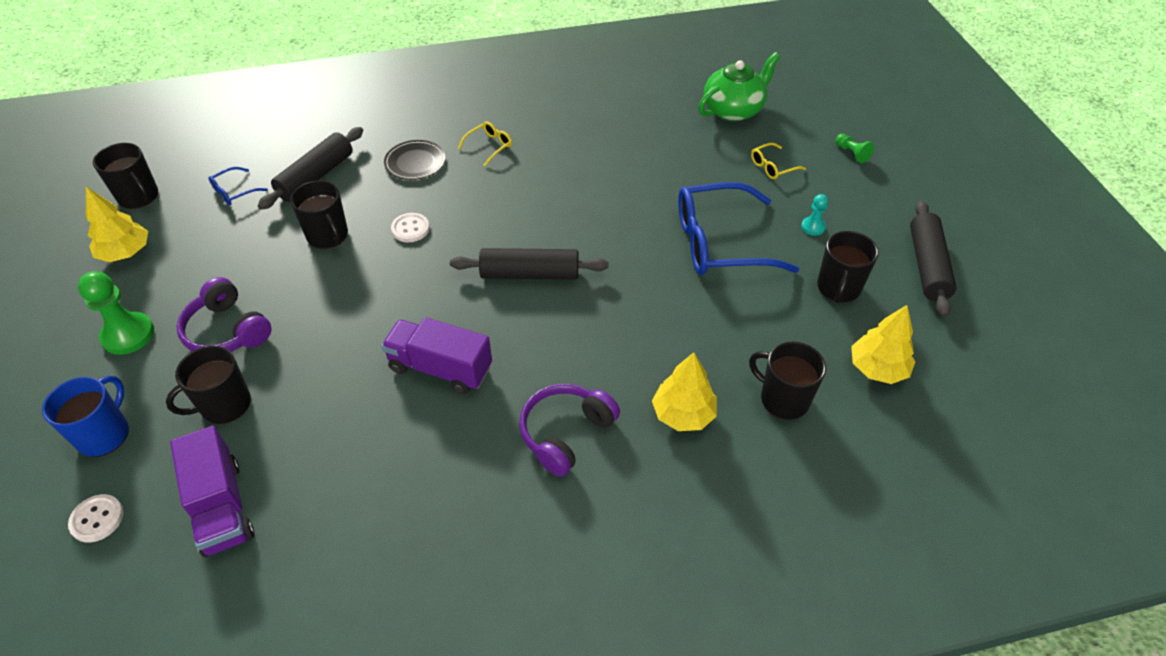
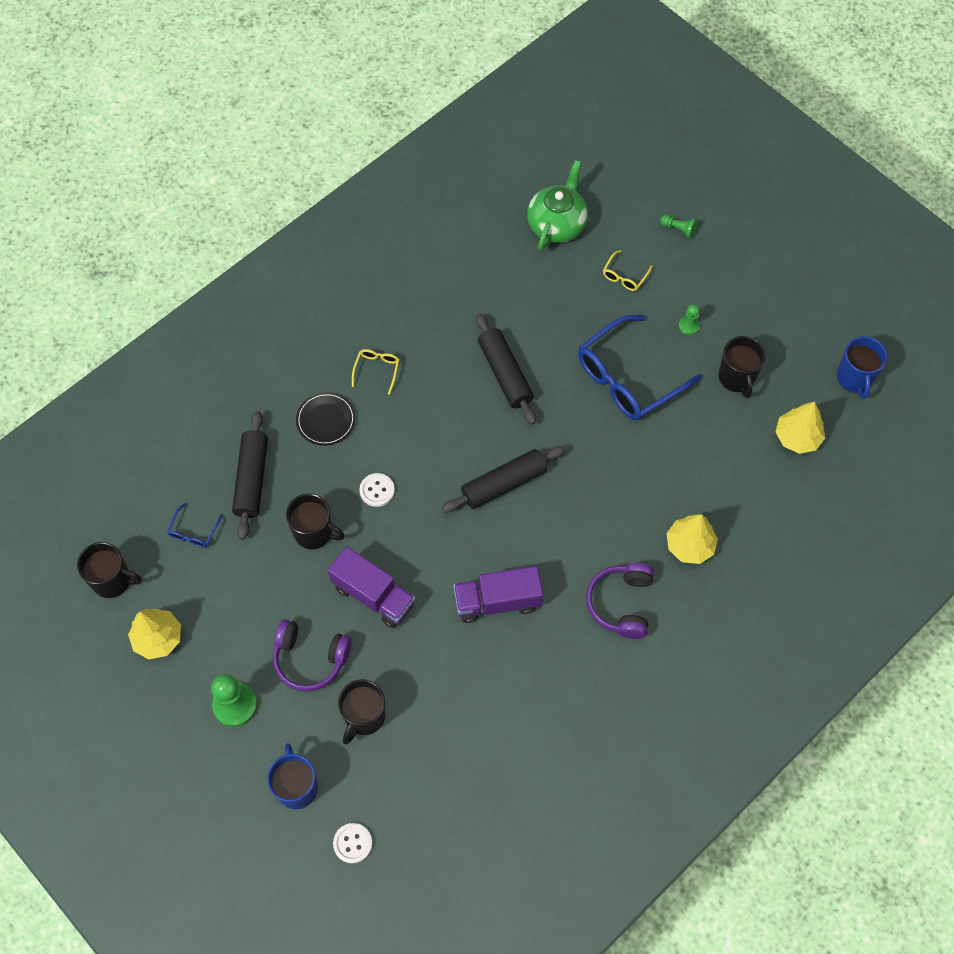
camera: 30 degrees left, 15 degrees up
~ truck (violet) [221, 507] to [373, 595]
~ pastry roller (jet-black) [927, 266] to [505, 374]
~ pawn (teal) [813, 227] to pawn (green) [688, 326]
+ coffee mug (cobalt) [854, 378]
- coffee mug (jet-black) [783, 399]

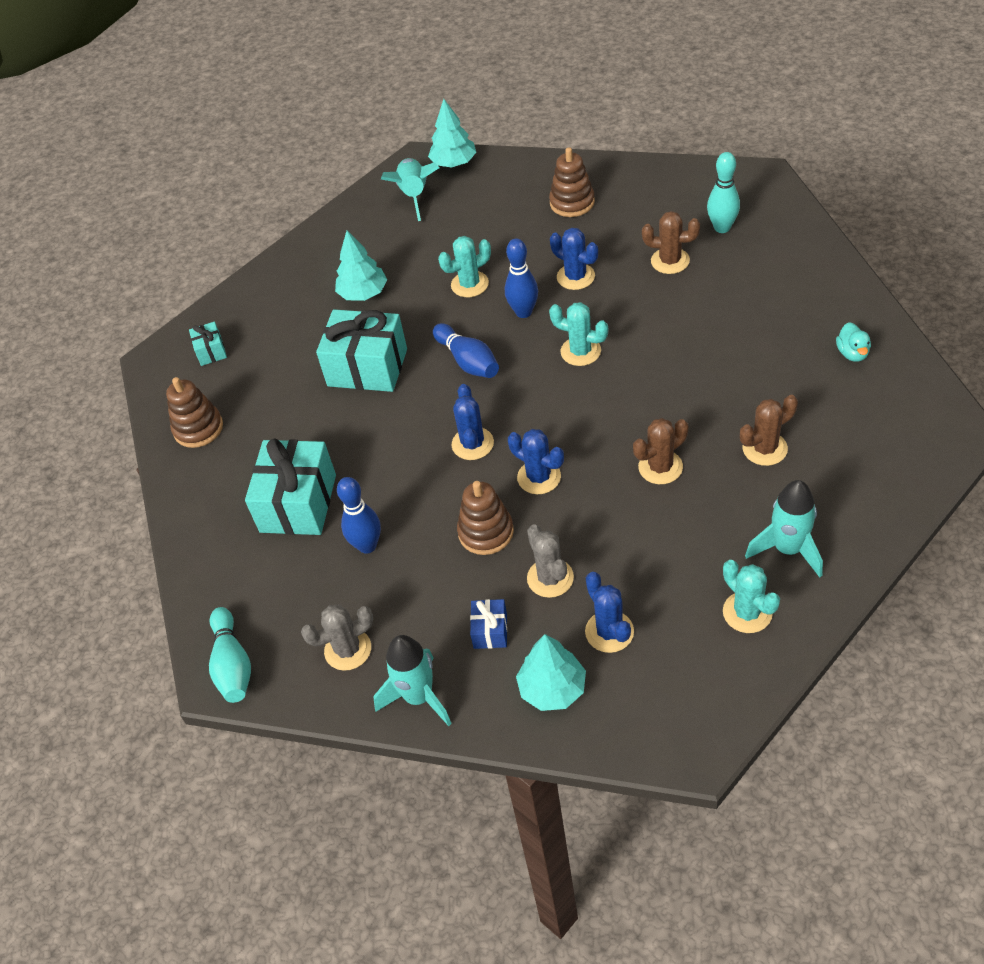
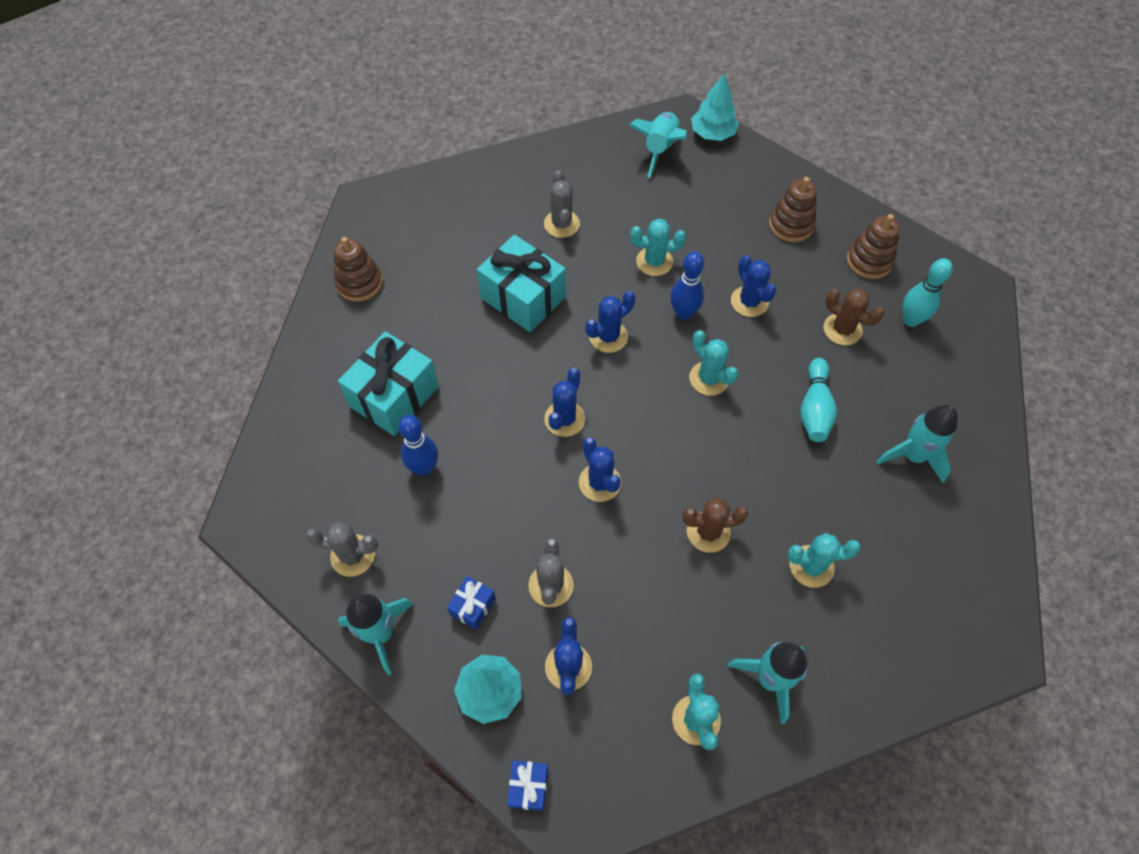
camera: 20 degrees right, 10 degrees up
+ present (cobalt) [528, 787]
~ fir tree (teal) [363, 293] to saguaro cactus (gray) [561, 224]
~ bowling pin (cobalt) [468, 361] to saguaro cactus (cobalt) [608, 337]
~ saguaro cactus (dark brown) [764, 448] to saguaro cactus (teal) [811, 566]
~ bowling pin (teal) [233, 664] to [814, 408]
~ ring stacker (dark brown) [486, 532] to [869, 261]
+ spaceship (teal) [912, 456]
- present (teal) [211, 351]
- rubber duck (teal) [852, 353]

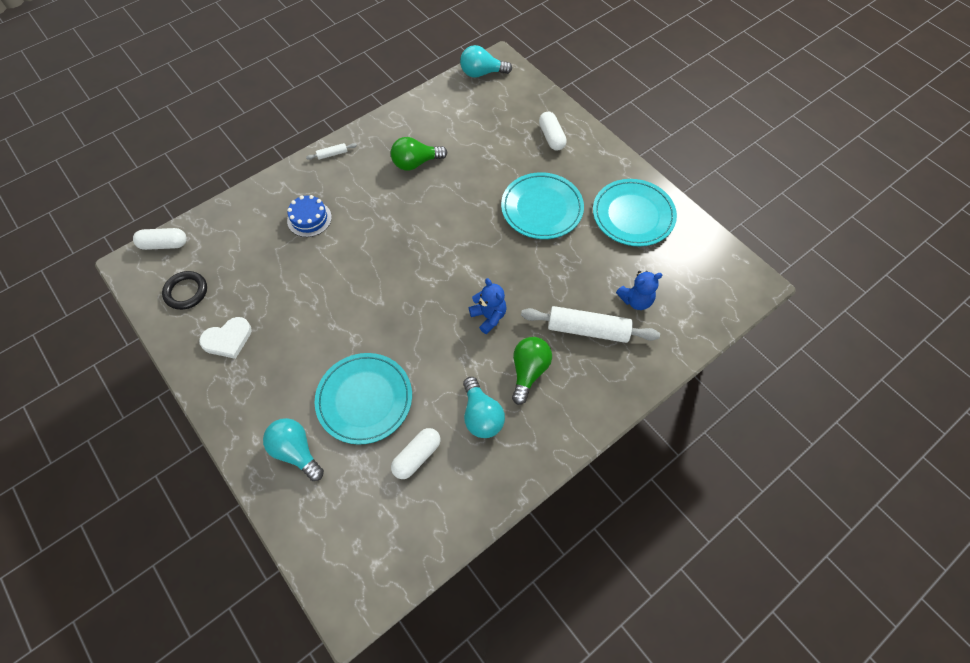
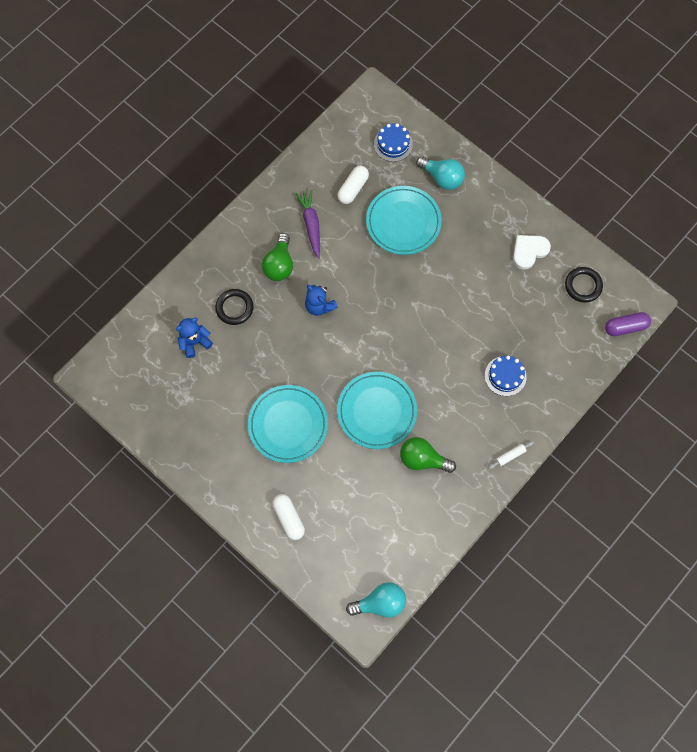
camera: 170 degrees right, 10 degrees up
~ pastry roller (snow-white) [588, 330] to hoop (jet-black) [234, 308]
~ bulb (teal) [481, 416] to root vegetable (violet) [311, 225]
~ flat dish (teal) [633, 215] to [377, 411]
+ gateau (cobalt) [393, 144]
~ bulb (green) [416, 163] = [422, 459] 135 degrees counterclockwise
~ pill (snow-white) [164, 244] to pill (violet) [625, 327]

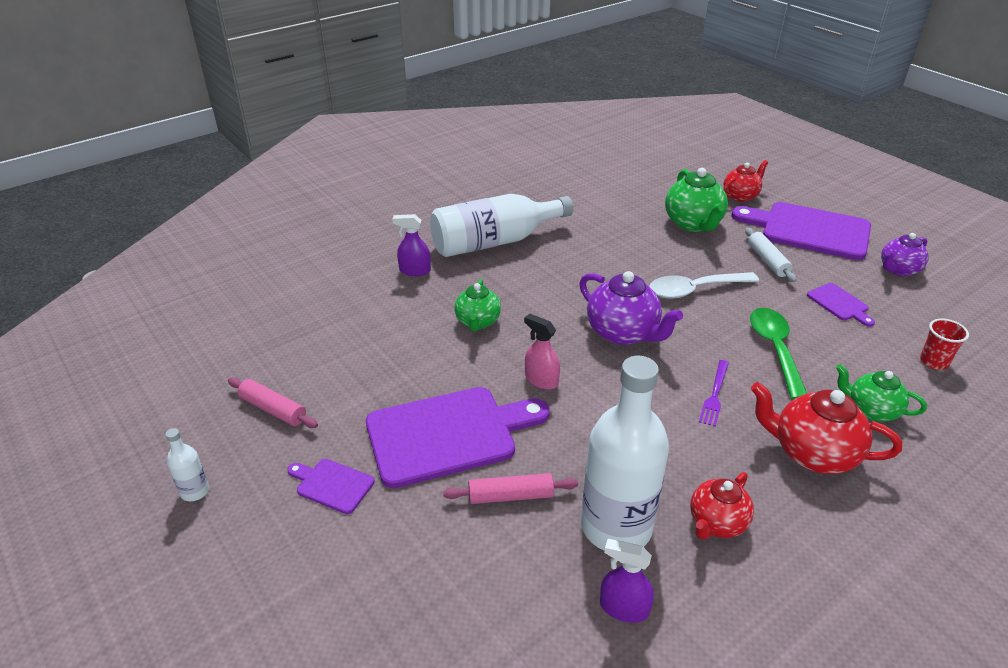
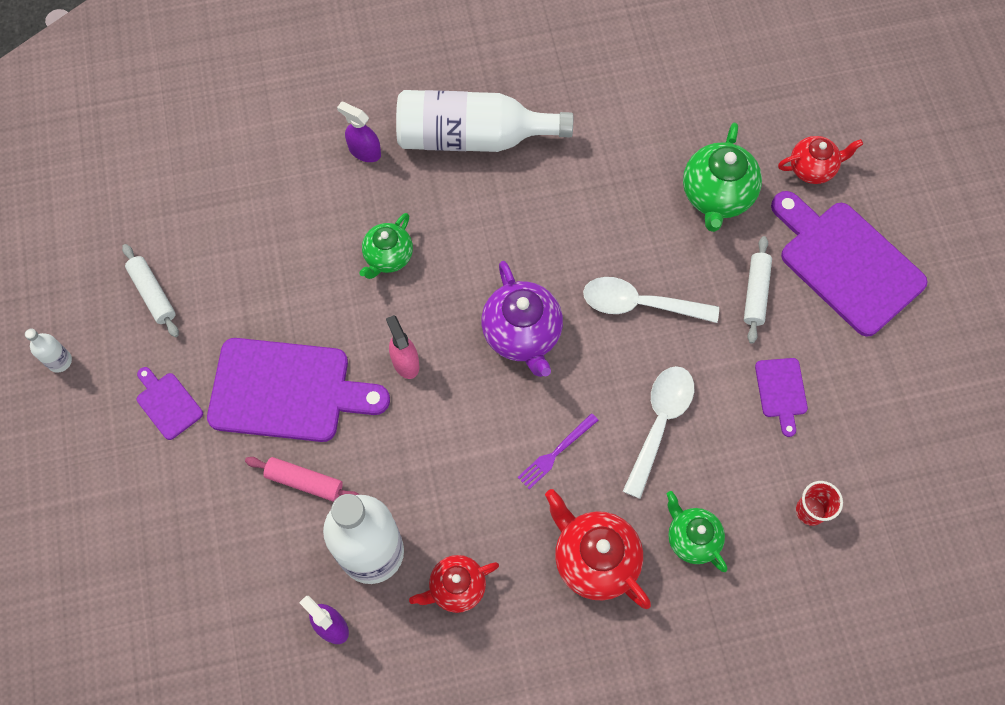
camera: 25 degrees right, 30 degrees up
~ pastry roller (pink) [273, 409] to pastry roller (snow-white) [153, 294]
~ spoon (green) [775, 349] to spoon (snow-white) [660, 423]
- tea pot (violet) [898, 270]

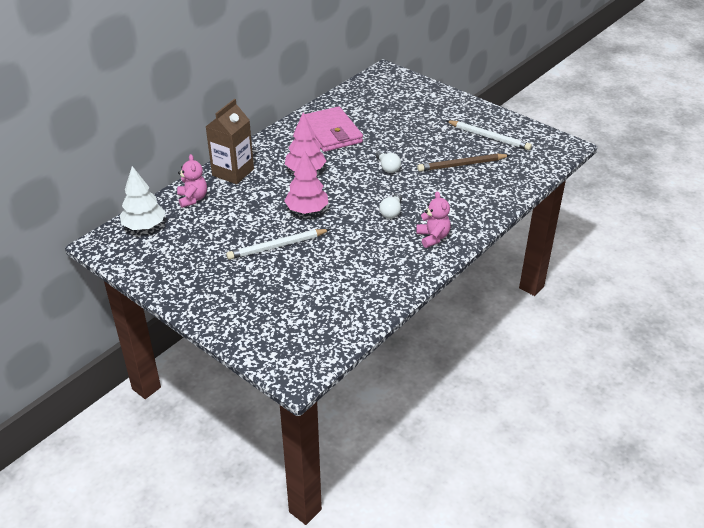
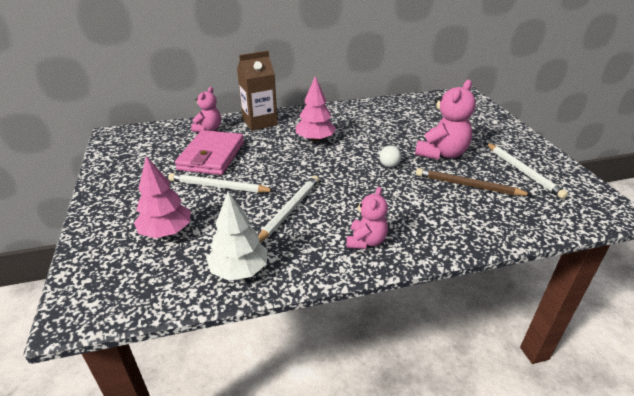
camera: 35 degrees right, 5 degrees down
~ fir tree (pink) [307, 210] to [166, 232]
~ billfold (pink) [331, 132] to [212, 156]
~ fir tree (snow-white) [144, 226] to [239, 270]
+ wooden pencil (snow-white) [290, 210]
+ teddy (pink) [441, 153]
- bulb (snow-white) [391, 212]

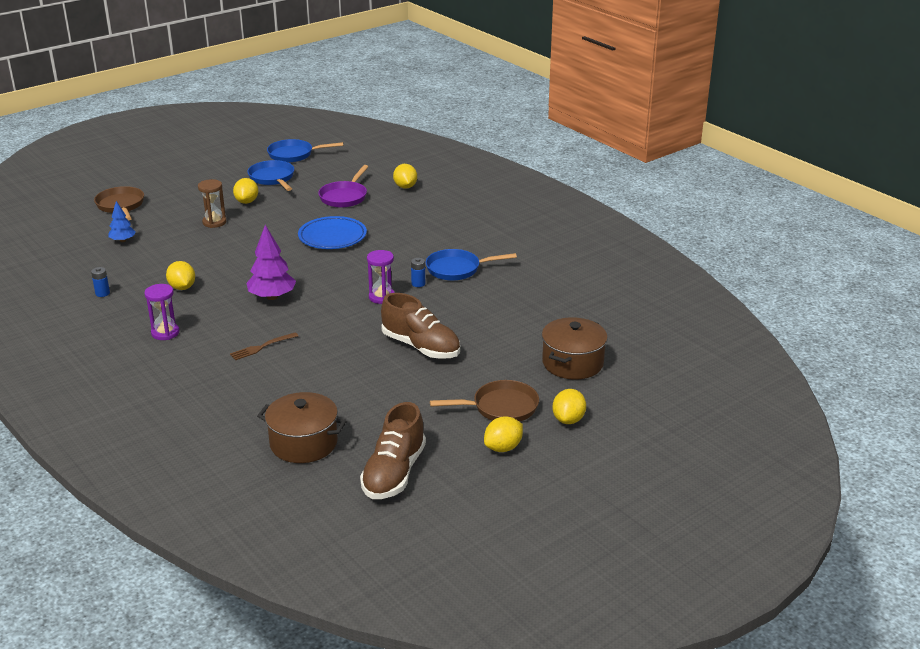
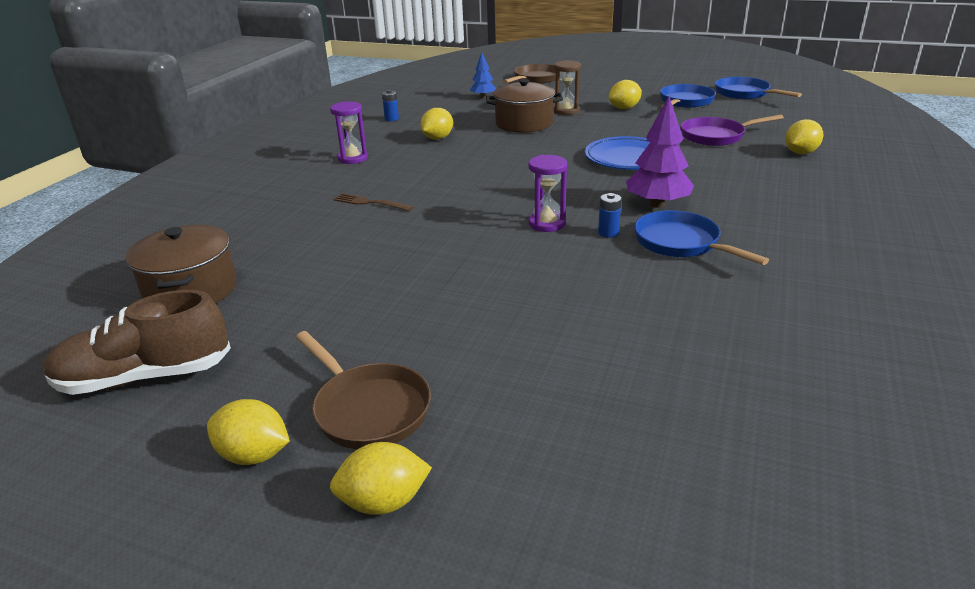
camera: 60 degrees right, 0 degrees up
~ cooking pot (dark brown) [572, 363] to [524, 123]
~ fir tree (violet) [272, 297] to [657, 204]
- sneaker (dark brown) [421, 347]

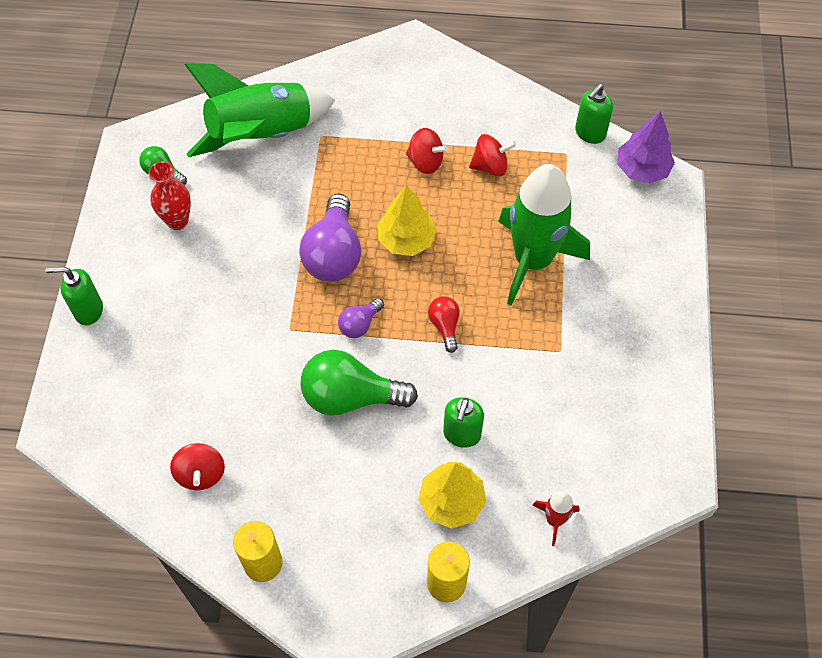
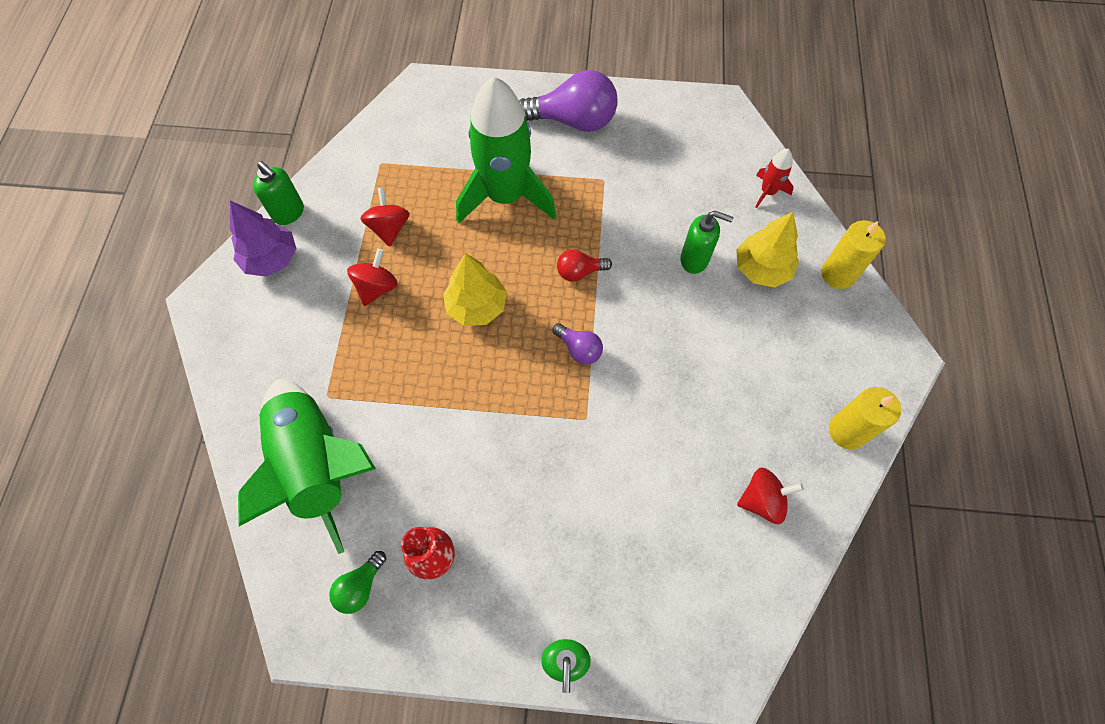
camera: 90 degrees left, 5 degrees up
~ fir tree (violet) [642, 169] to [271, 259]
~ pump bottle (green) [590, 133] to [289, 213]
~ bulb (violet) [333, 254] to [573, 120]
- bulb (green) [351, 397]

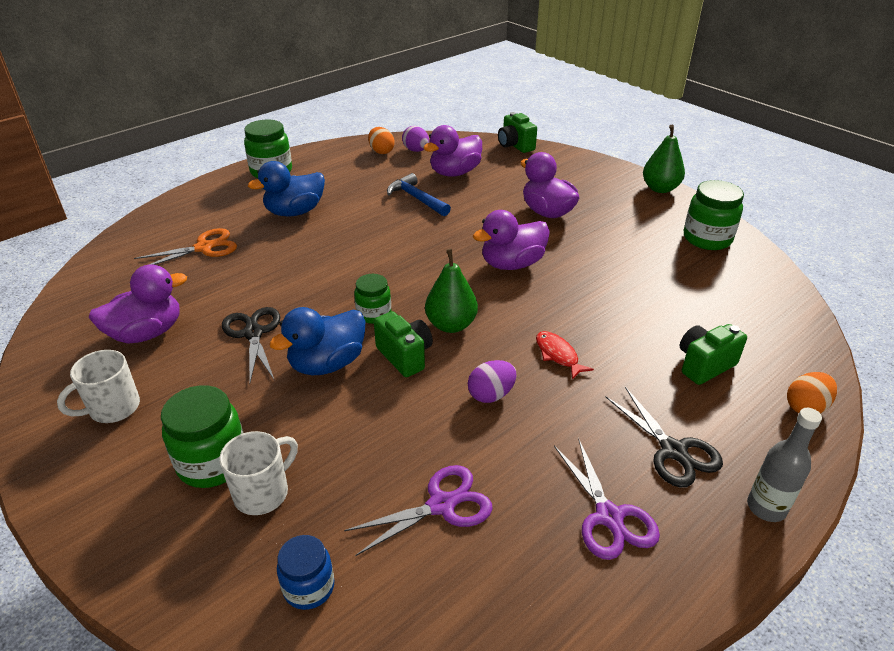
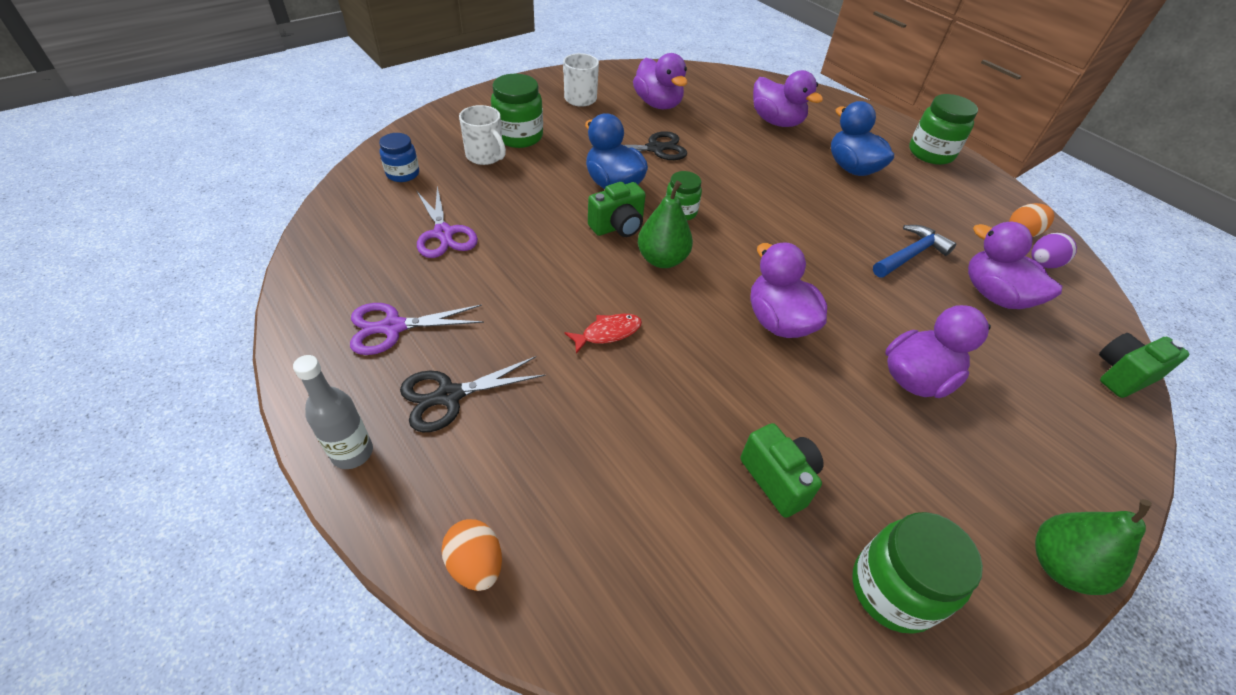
camera: 90 degrees right, 10 degrees up
~ compact camera (green) [704, 365] to [778, 479]
~ shears (bright orange) [204, 248] to rubber duck (violet) [776, 122]
- toy egg (violet) [491, 395]

